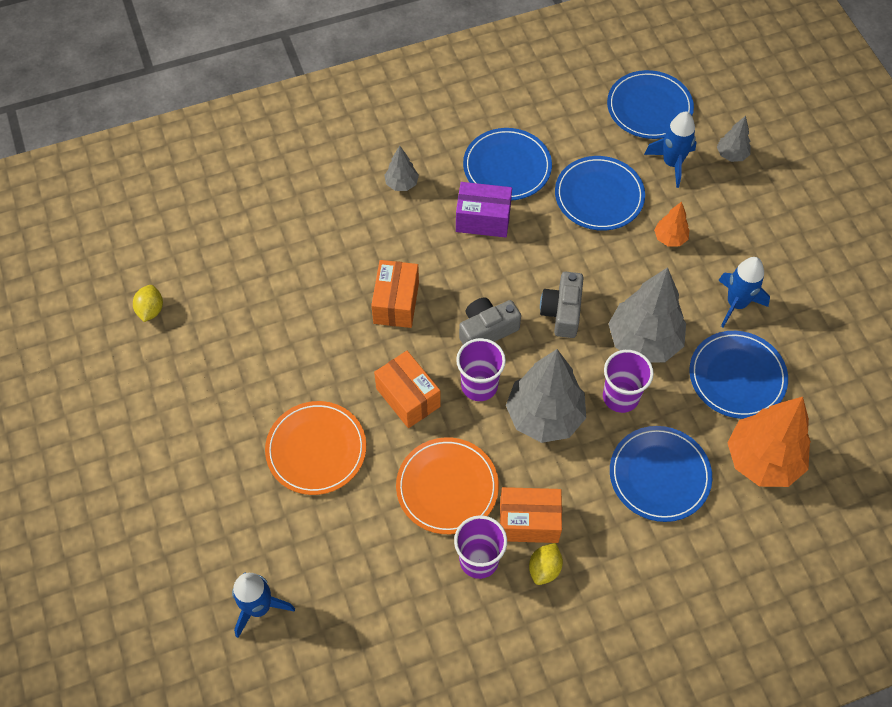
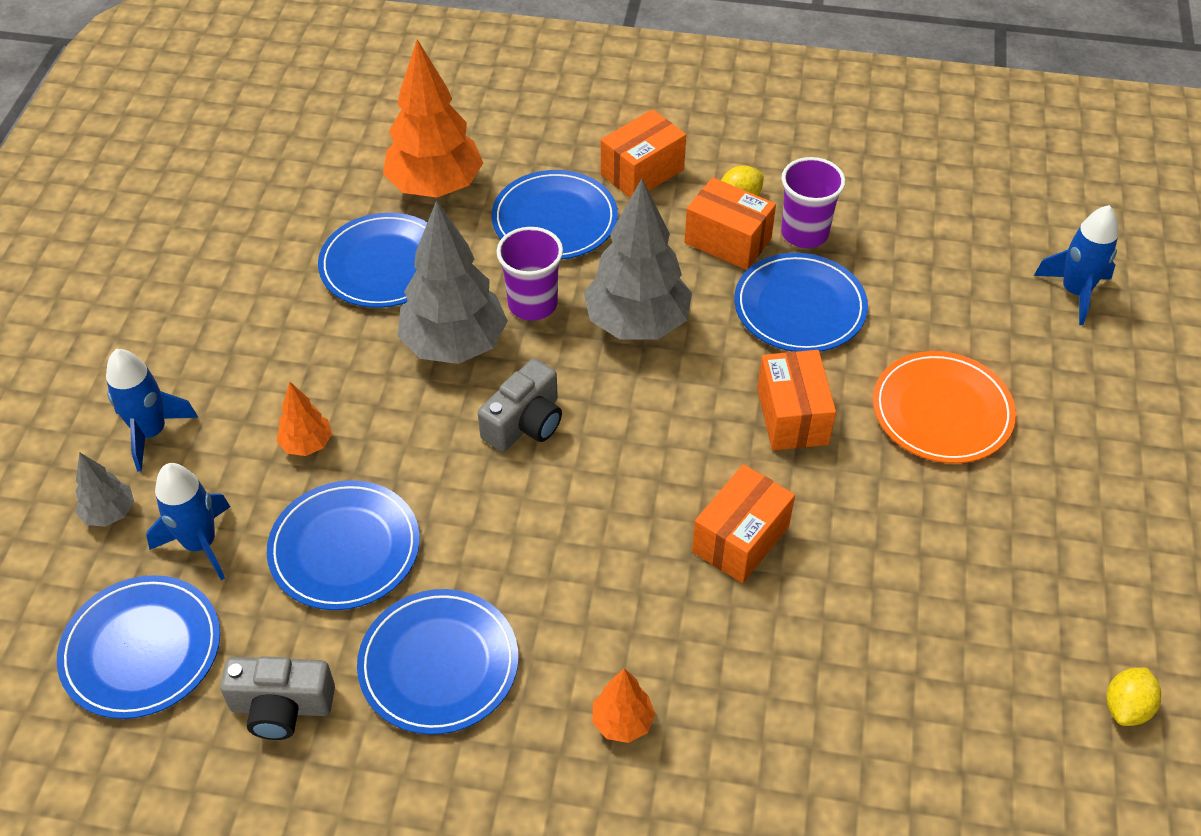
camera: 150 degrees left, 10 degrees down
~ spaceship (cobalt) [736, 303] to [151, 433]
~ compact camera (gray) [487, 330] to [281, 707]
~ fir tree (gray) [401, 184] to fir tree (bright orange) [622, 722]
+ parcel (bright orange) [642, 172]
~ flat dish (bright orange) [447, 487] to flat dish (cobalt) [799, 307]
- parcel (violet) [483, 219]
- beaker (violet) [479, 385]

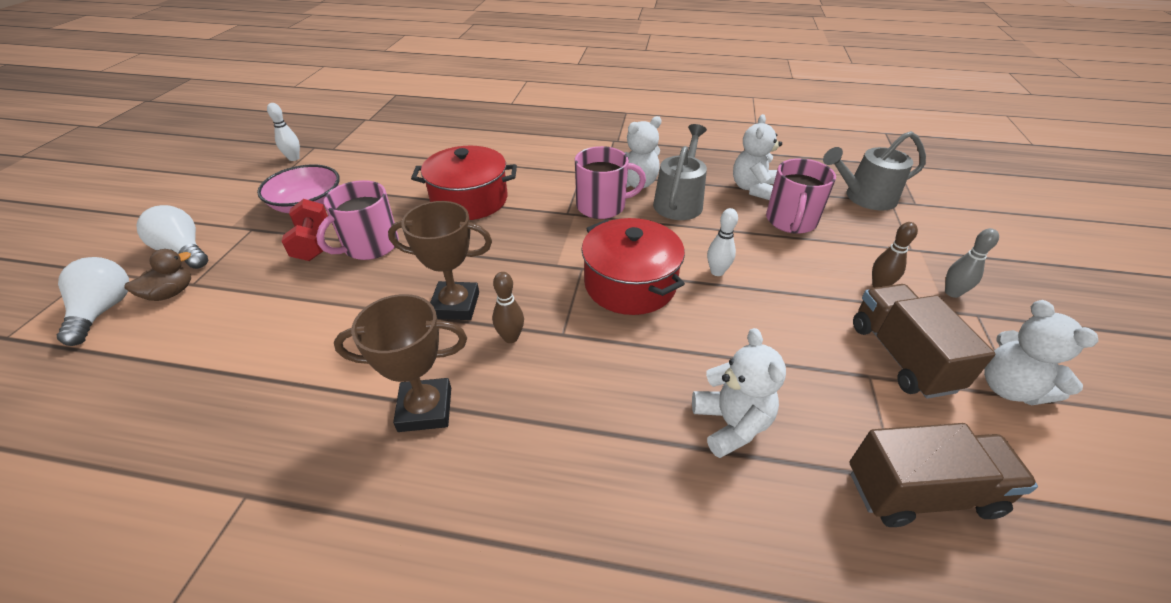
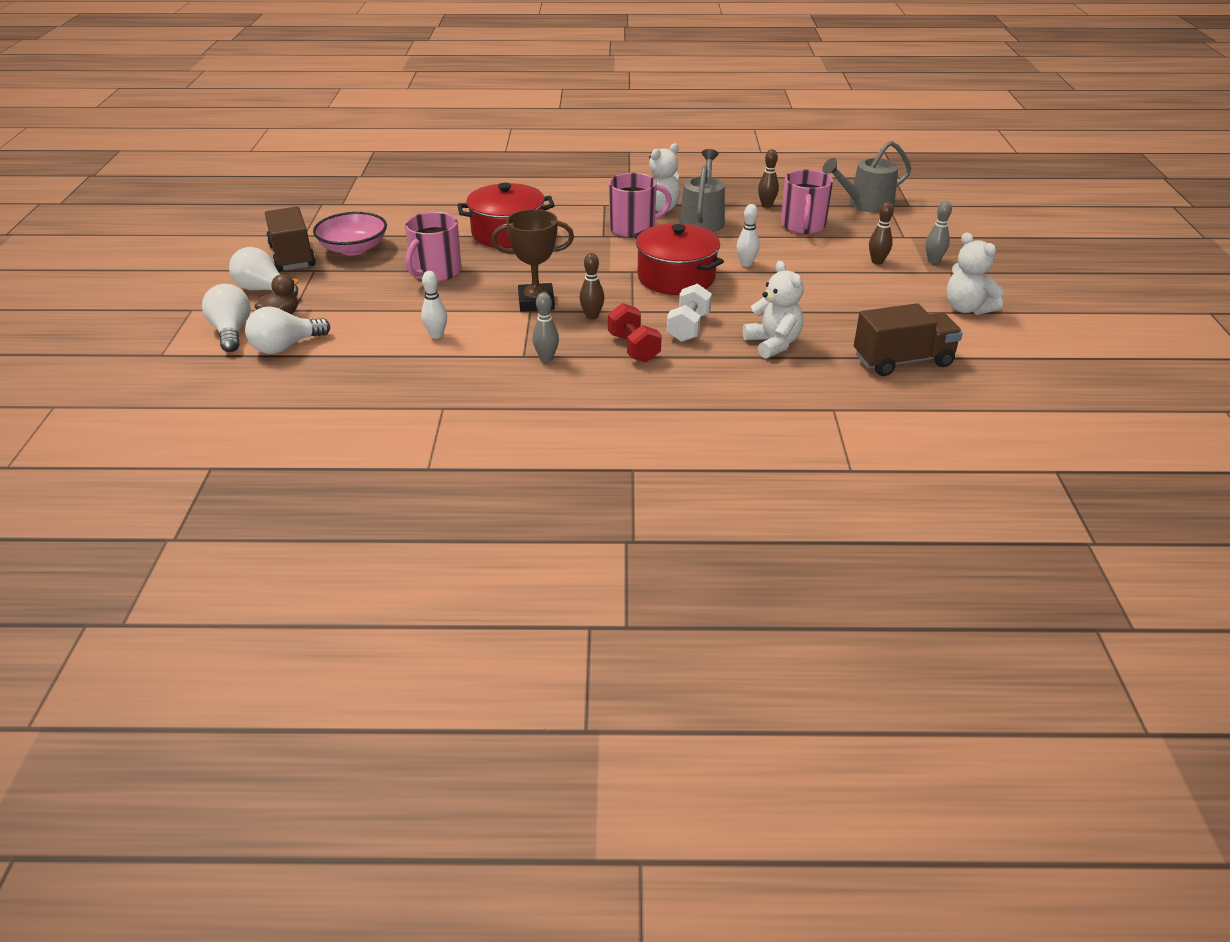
camera: 10 degrees left, 5 degrees down
+ bulb (snow-white) [286, 347]
~ truck (dark brown) [901, 356] to [292, 256]
~ bowling pin (snow-white) [294, 158] to [436, 335]
~ award cup (dark brown) [425, 409] to bowling pin (gray) [546, 358]
~ hand weight (red) [312, 244] to [633, 348]
+ hand weight (snow-white) [688, 328]
~ teddy (snow-white) [753, 189] to bowling pin (dark brown) [766, 205]

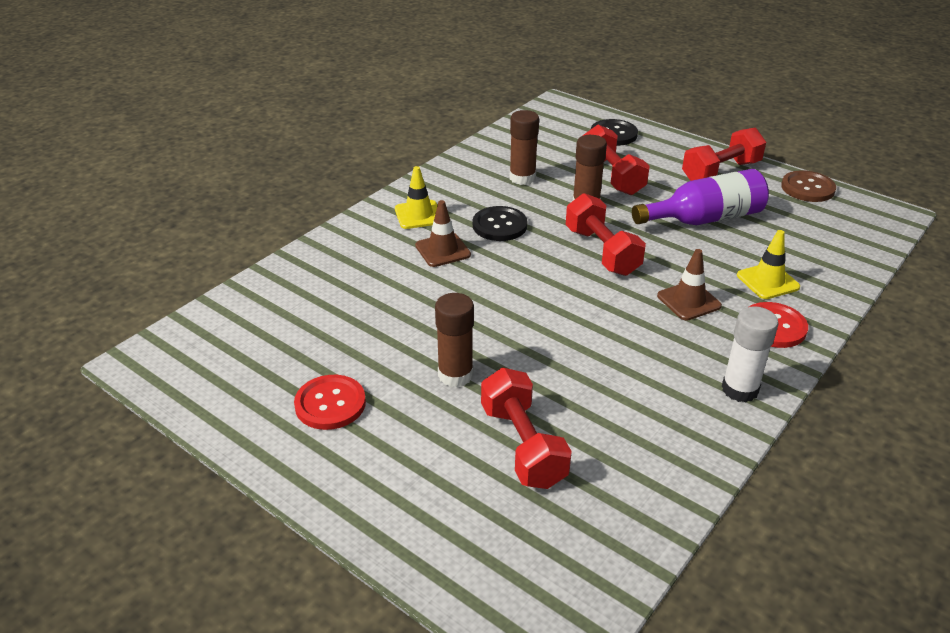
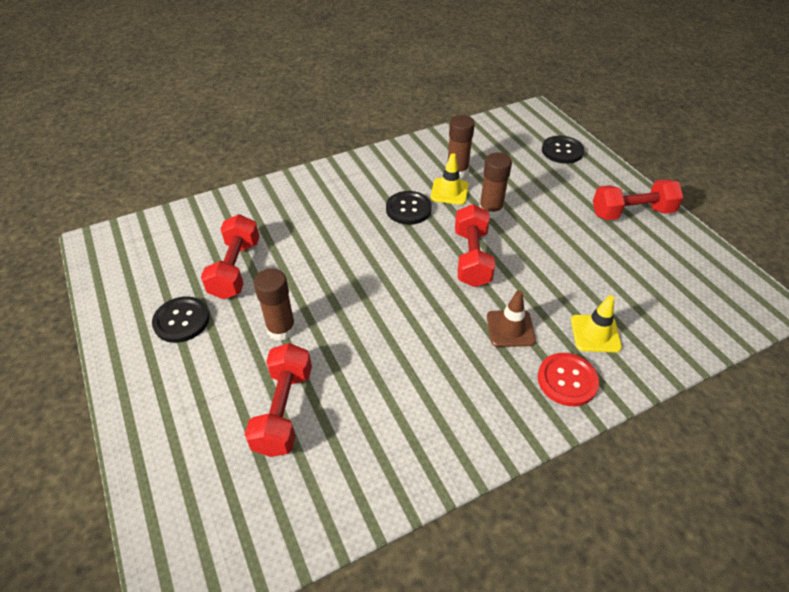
camera: 25 degrees right, 10 degrees up
~ button (red) [330, 404] to button (jet-black) [181, 320]
~ hand weight (red) [612, 176] to [235, 269]
~ safety cone (yellow) [418, 215] to [449, 191]
- safety cone (dark brown) [442, 250]
- bottle (violet) [704, 219]
- stick of glue (snow-white) [740, 389]
- button (dark brown) [807, 188]

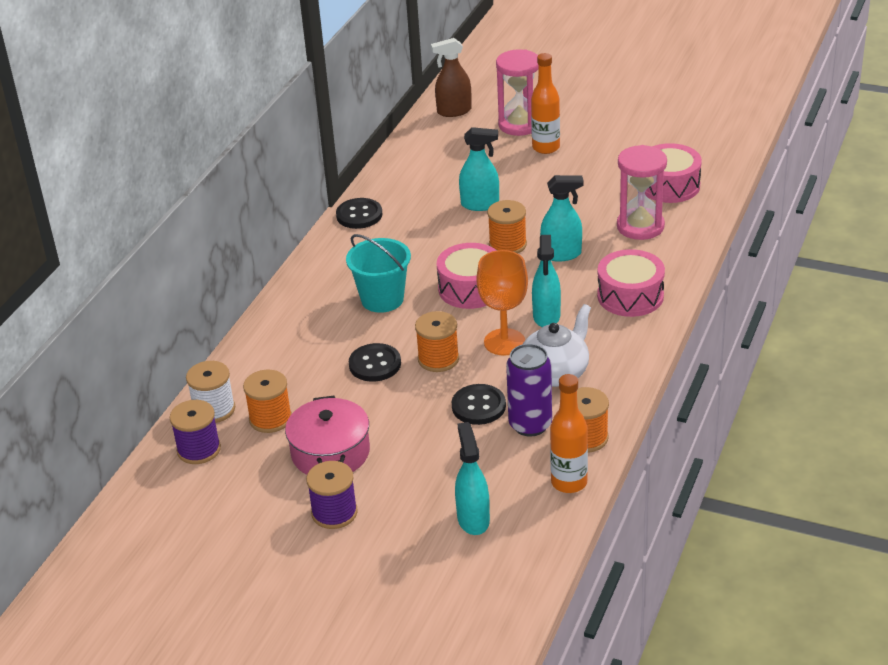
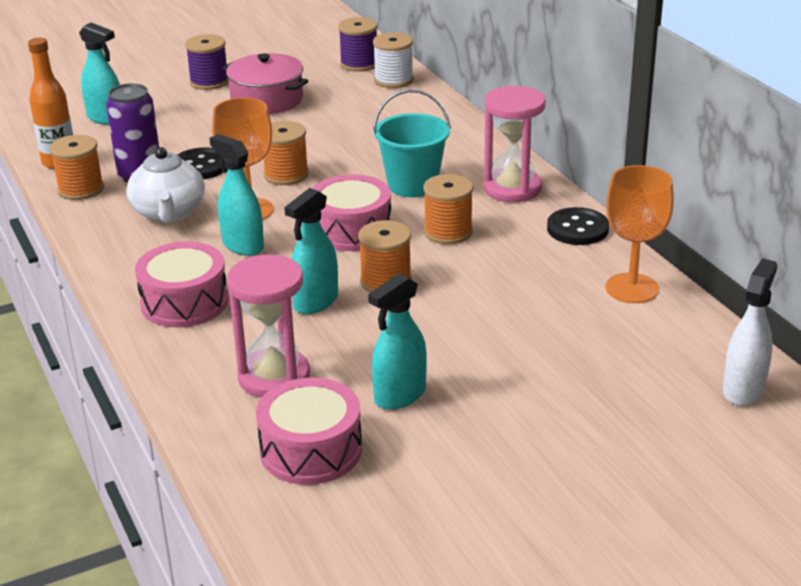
camera: 130 degrees right, 5 degrees down
~ spray bottle (teal) [480, 204] to [400, 395]
~ reel of thread (bright orange) [270, 419] to [448, 232]
~ hourglass (pink) [519, 125] to [512, 188]
+ goblet (bright orange) [632, 288]
~ spray bottle (dark brown) [454, 111] to spray bottle (snow-white) [743, 390]
- button (jet-black) [375, 364]
- bottle (bright orange) [546, 148]

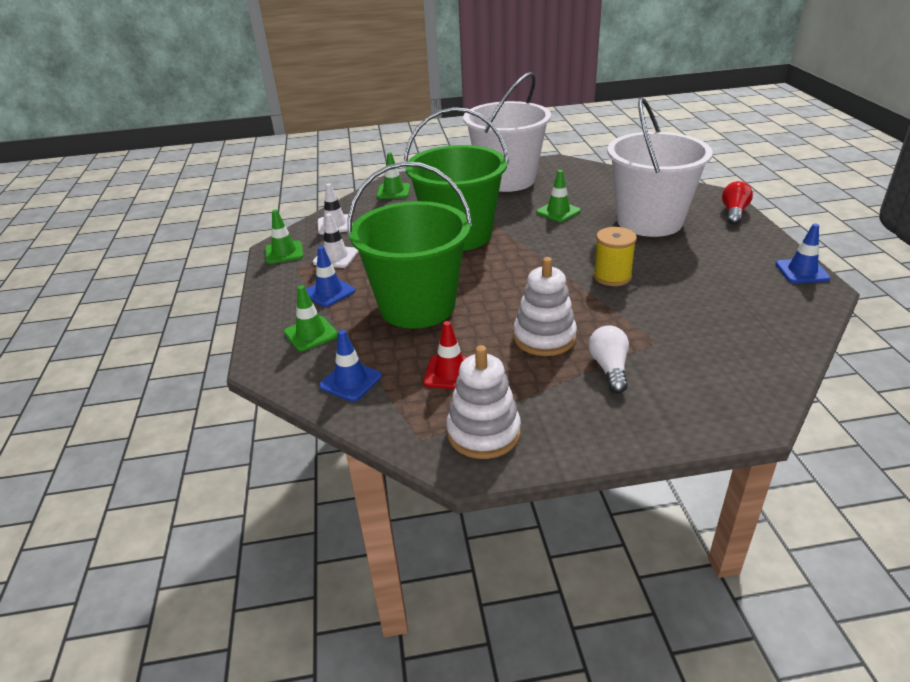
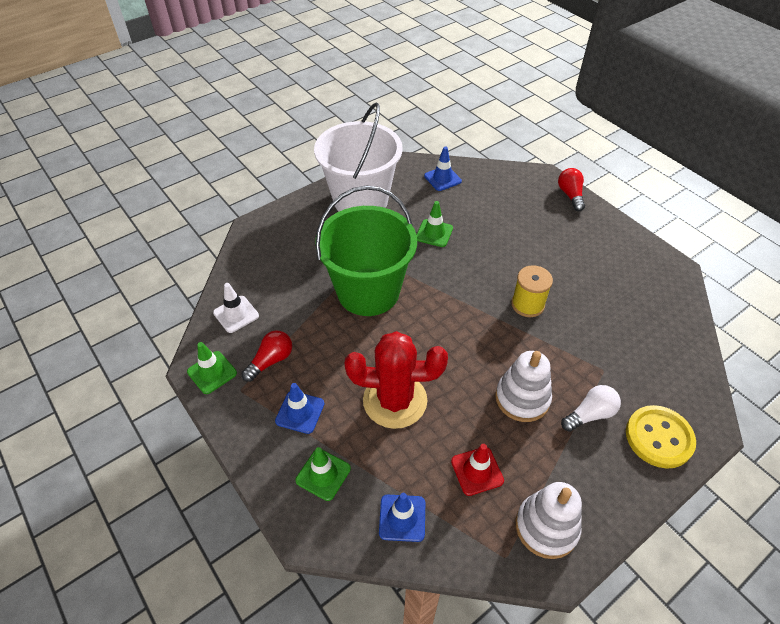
camera: 30 degrees left, 15 degrees up
~ safety cone (snow-white) [336, 257] to bulb (red) [271, 361]
~ bucket (green) [417, 306] to saguaro cactus (red) [395, 400]
~ safety cone (cobalt) [802, 271] to [442, 178]
~ bulb (snow-white) [609, 368] = [590, 414] 90 degrees clockwise
+ button (yellow) [659, 438]
- safety cone (green) [393, 191]
- bucket (snow-white) [649, 221]

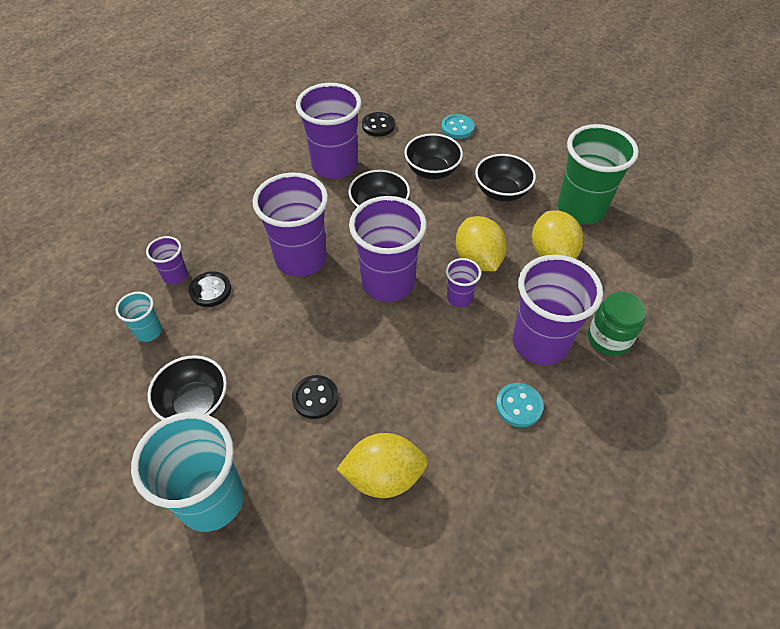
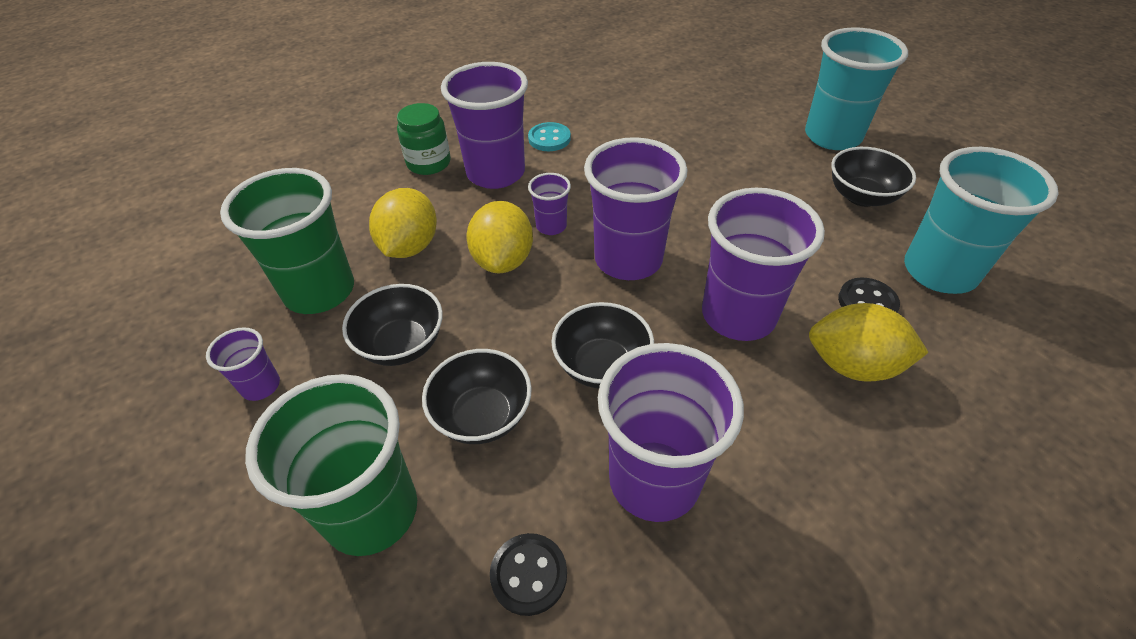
camera: 160 degrees left, 5 degrees down
~ beaker (violet) [175, 276] to [261, 386]
~ button (teal) [457, 128] to beaker (green) [371, 511]
~ toy lemon (yellow) [383, 476] to [853, 365]
~ beaker (teal) [148, 331] = [939, 271] x2.09
- button (jet-black) [315, 398]

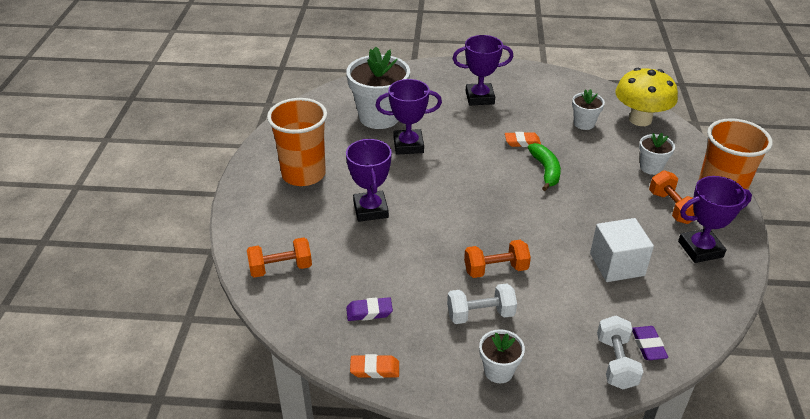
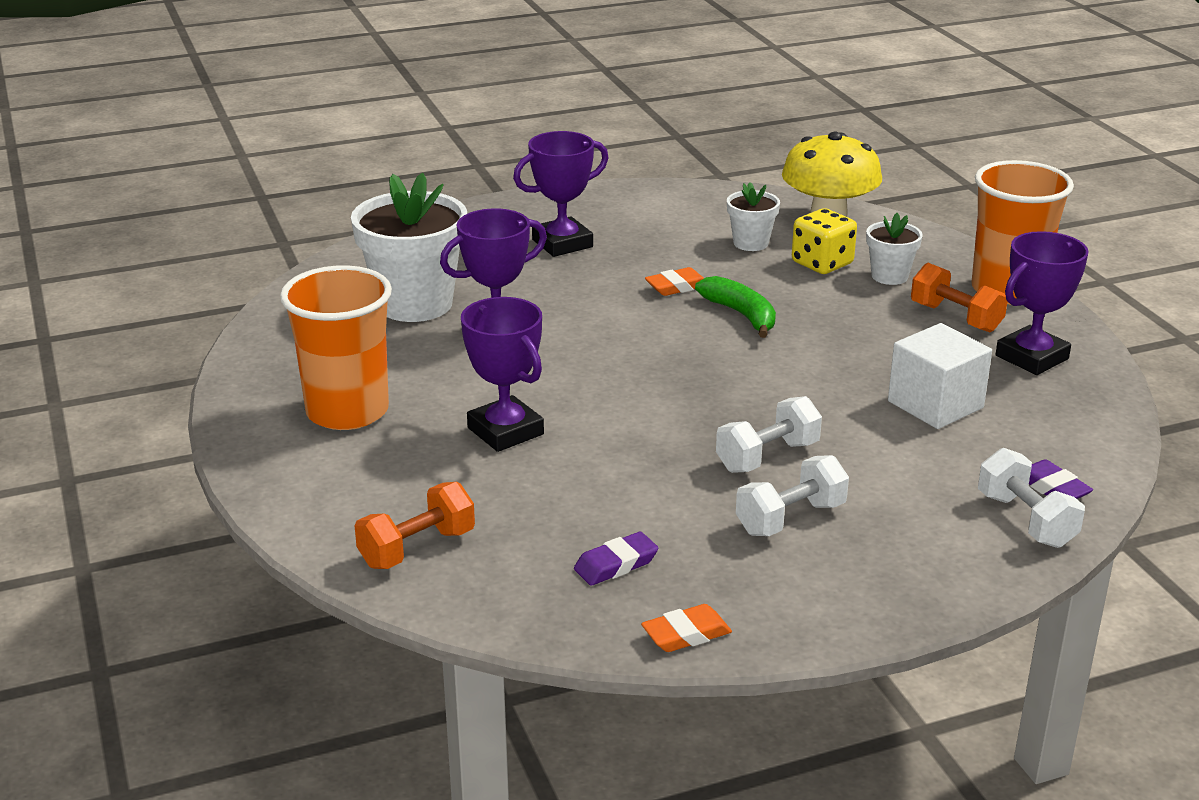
camera: 25 degrees left, 10 degrees down
~ hand weight (bright orange) [495, 269] to hand weight (snow-white) [767, 457]
+ game die (yellow) [822, 263]
- flower pot (snow-white) [498, 371]

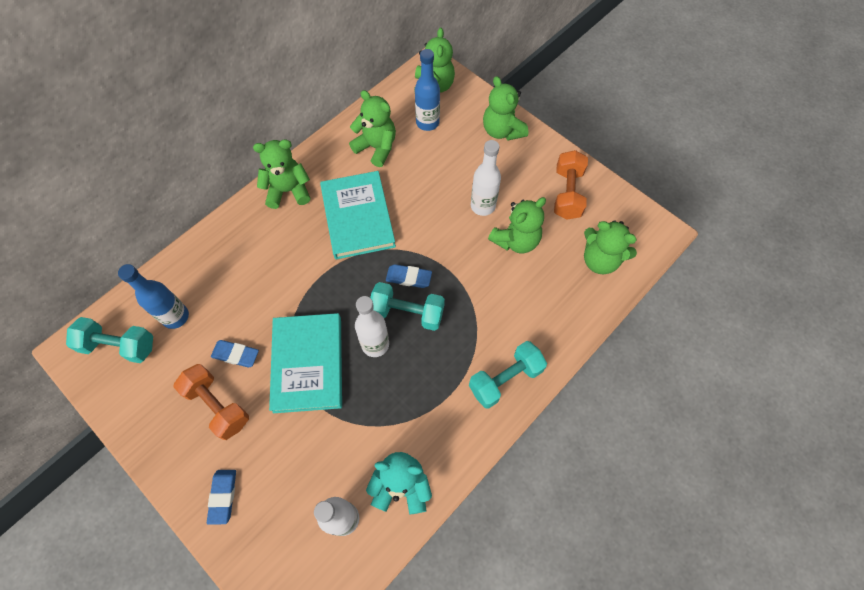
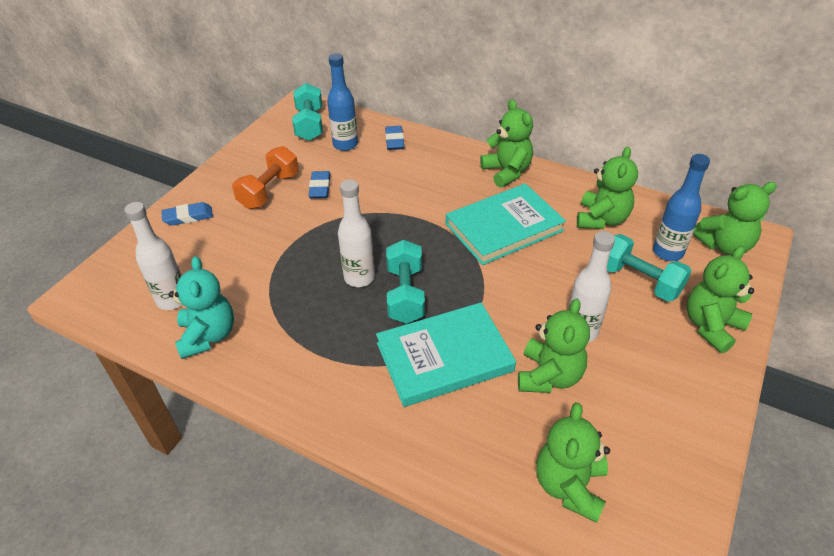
camera: 75 degrees right, 20 degrees down
~ hardback (teal) [307, 364] to [444, 357]
~ pencil eraser (cobalt) [408, 278] to [394, 141]
~ teddy (green) [516, 240] = [549, 376] 105 degrees counterclockwise
~ hand weight (teal) [505, 379] to [639, 281]
- hand weight (bright orange) [567, 194]

